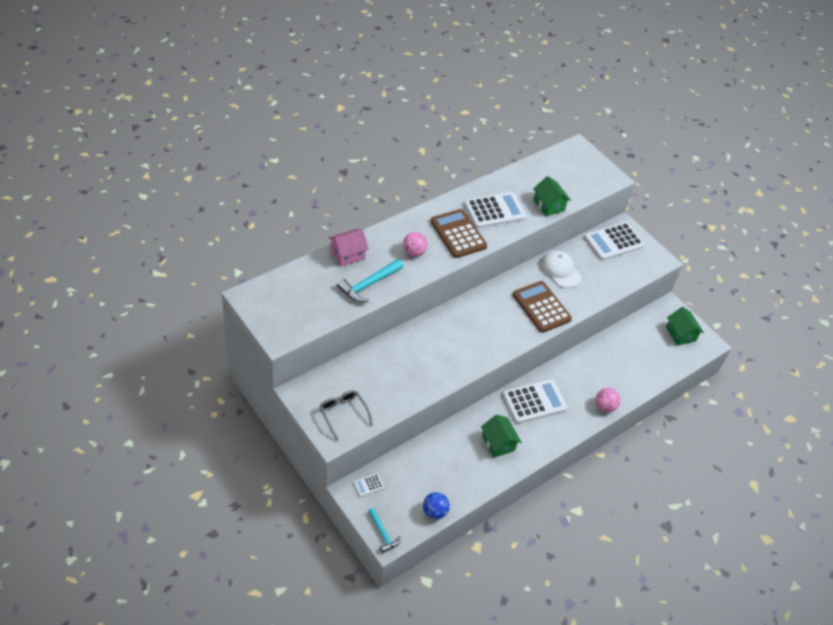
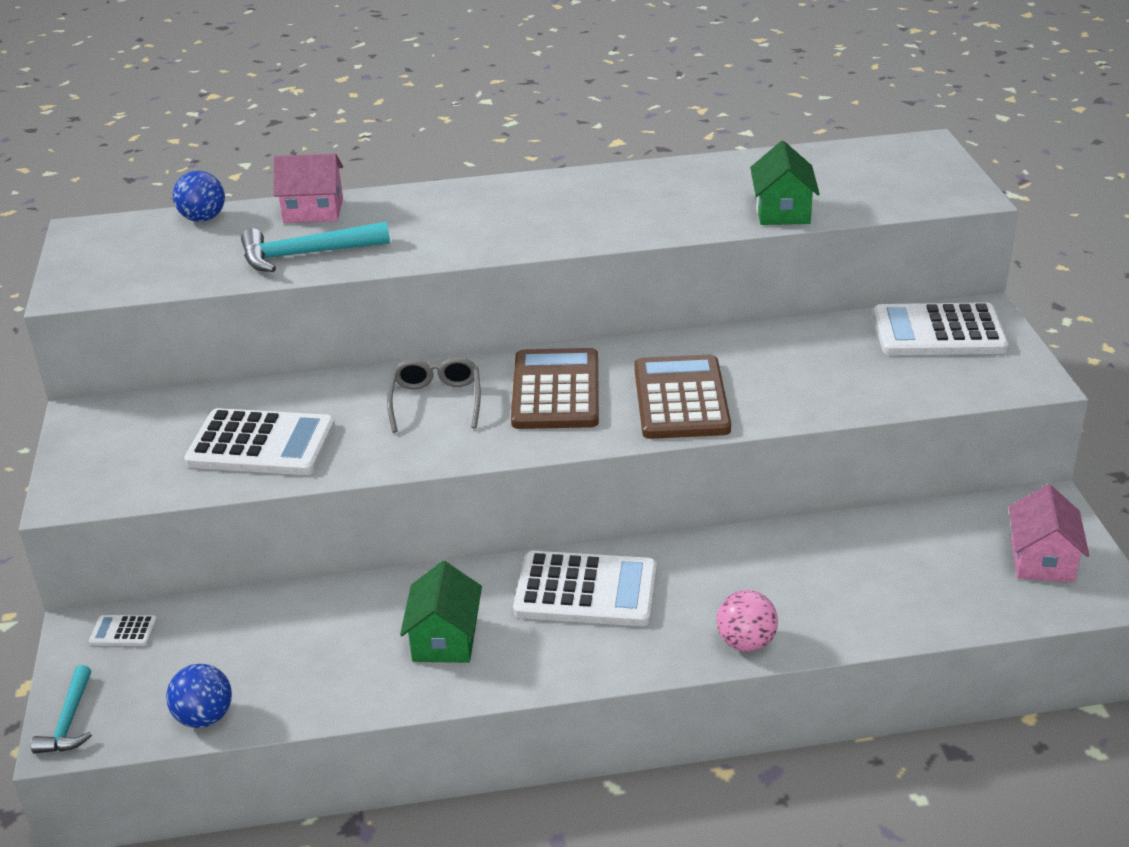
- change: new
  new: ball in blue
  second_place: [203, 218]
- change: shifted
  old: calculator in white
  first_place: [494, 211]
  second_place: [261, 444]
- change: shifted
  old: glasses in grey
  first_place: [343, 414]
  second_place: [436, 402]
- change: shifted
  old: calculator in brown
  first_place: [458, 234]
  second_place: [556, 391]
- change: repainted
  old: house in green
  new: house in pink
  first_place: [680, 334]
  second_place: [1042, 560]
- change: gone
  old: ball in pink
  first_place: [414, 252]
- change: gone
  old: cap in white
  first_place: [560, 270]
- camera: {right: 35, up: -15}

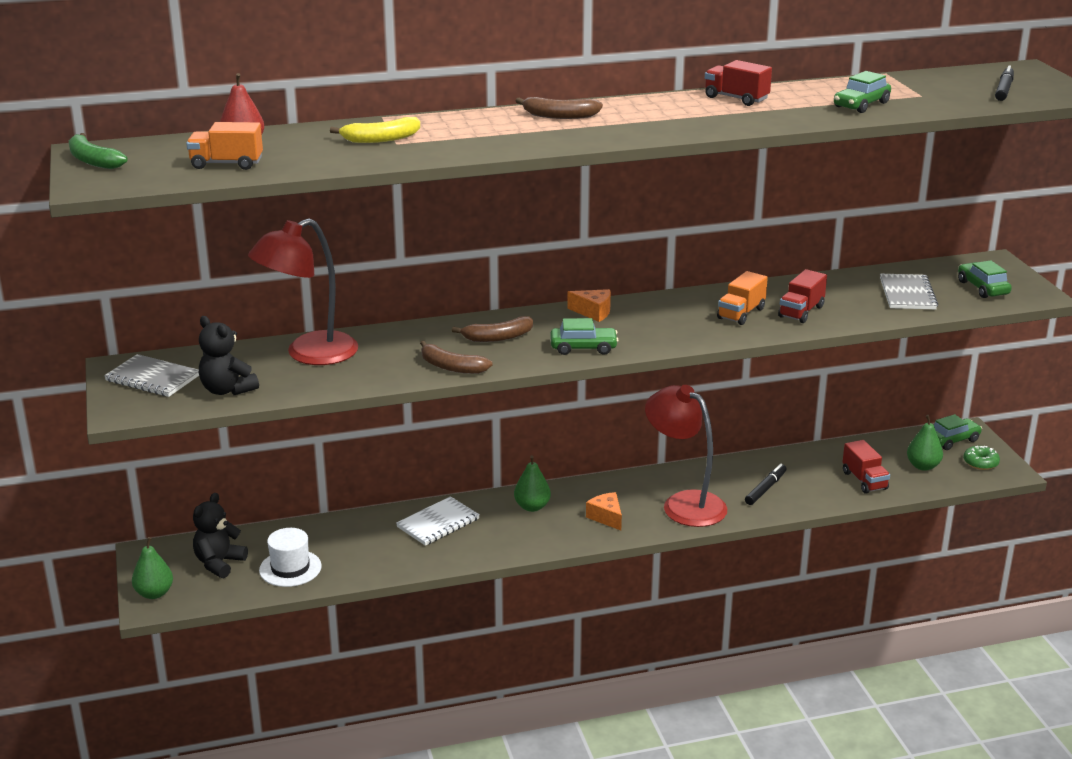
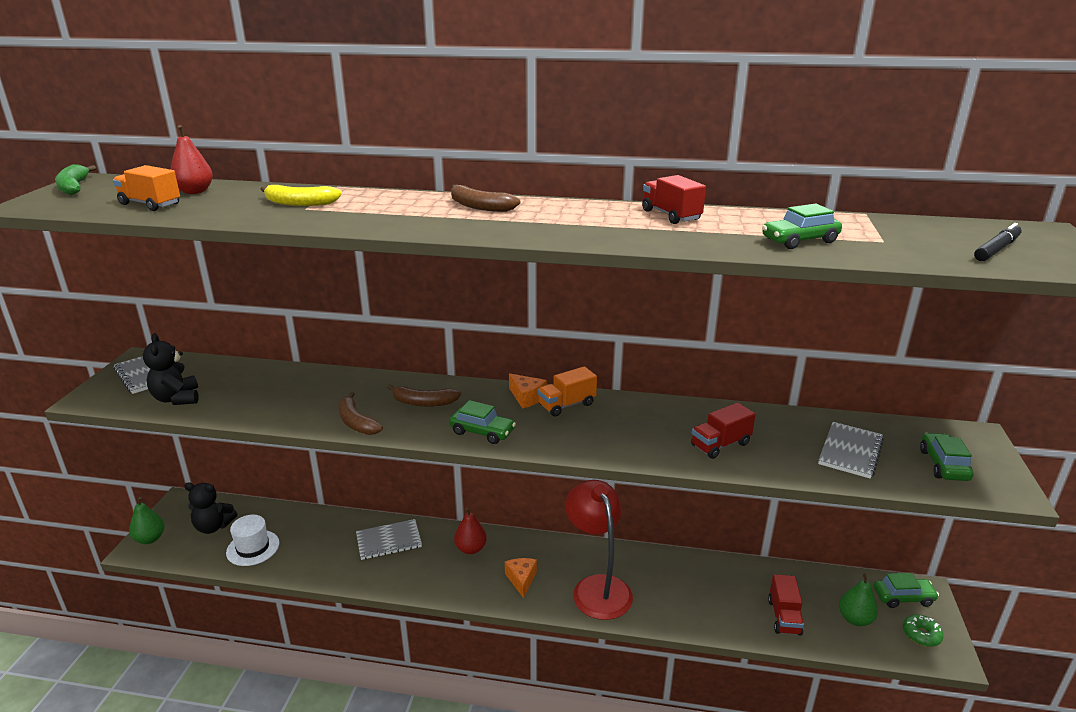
- change: rotated
  old: teddy bear in black
  first_place: [219, 563]
  second_place: [213, 526]
  degrees: -135
- change: repainted
  old: notebook in white
  new: notebook in grey
  first_place: [438, 523]
  second_place: [389, 541]
- change: repainted
  old: pear in green
  new: pear in red
  first_place: [532, 507]
  second_place: [471, 549]
- change: shifted
  old: truck in orange
  first_place: [741, 313]
  second_place: [566, 405]
- change: gone
  old: lamp in red
  first_place: [309, 354]
- change: gone
  old: marker in black
  first_place: [765, 489]
- camera: {right: 25, up: 0}

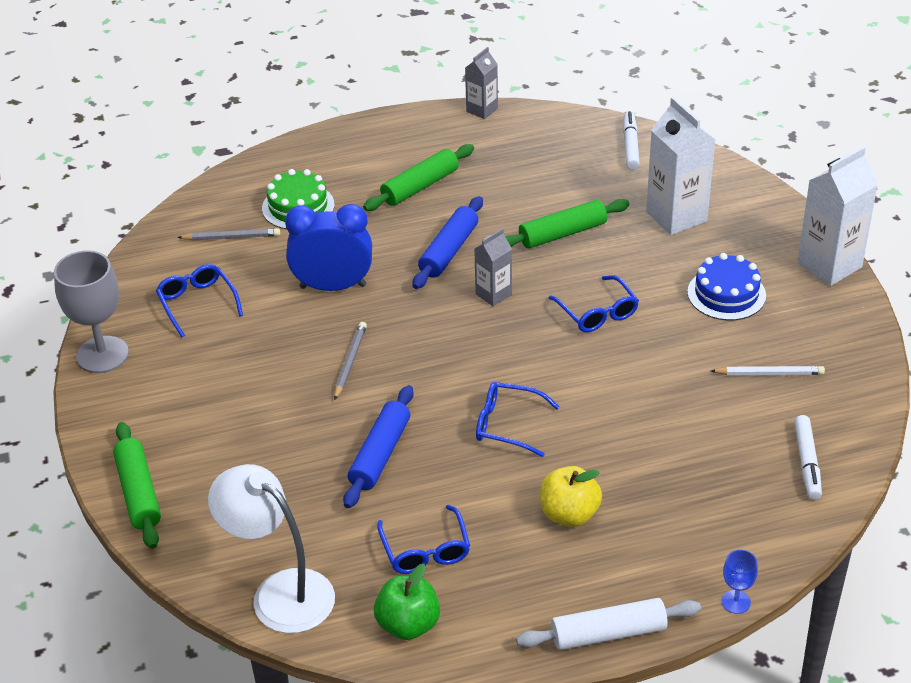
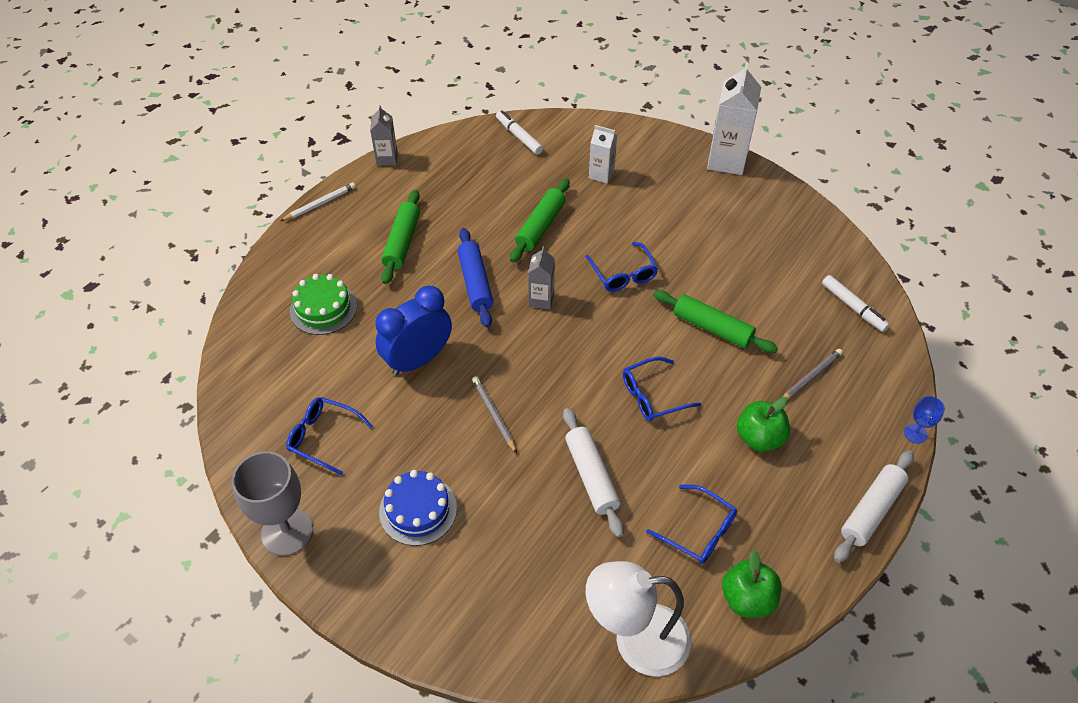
- change: shifted
  old: pencil in white
  first_place: [769, 373]
  second_place: [320, 203]
- change: shifted
  old: cake in blue
  first_place: [726, 294]
  second_place: [418, 510]
- change: repainted
  old: rolling pin in blue
  new: rolling pin in white
  first_place: [380, 454]
  second_place: [591, 476]
- change: rotated
  old: glasses in blue
  first_place: [597, 312]
  second_place: [623, 274]
  degrees: 45
- change: scaled
  old: carton in white
  first_place: [676, 216]
  second_place: [601, 174]
  factor: 0.56
- change: shifted
  old: rolling pin in green
  first_place: [139, 493]
  second_place: [712, 328]
- change: repainted
  old: apple in yellow
  new: apple in green
  first_place: [569, 514]
  second_place: [759, 438]
- change: shifted
  old: pencil in grey
  first_place: [232, 237]
  second_place: [810, 377]
- camera: {right: -40, up: 10}

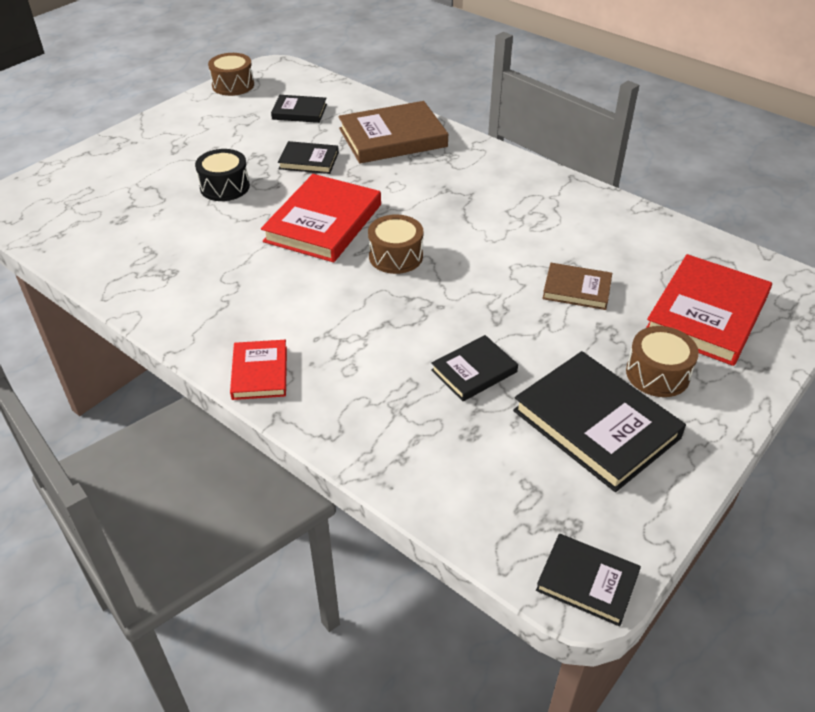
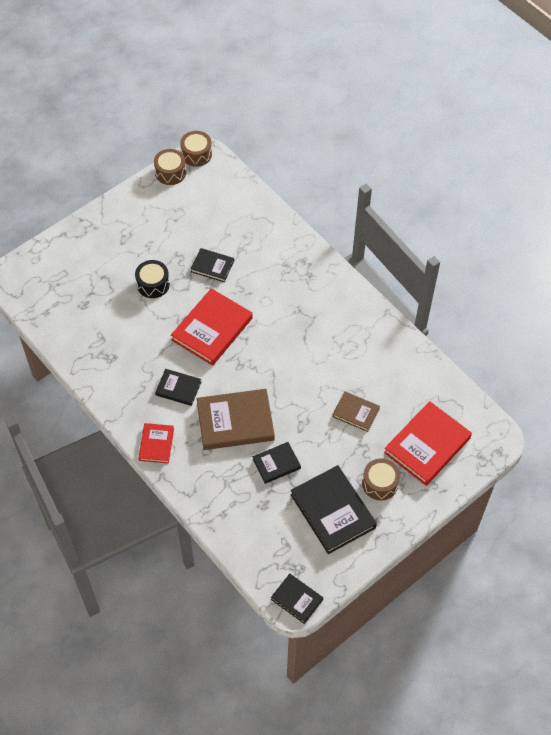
- change: shifted
  old: book in black
  first_place: [299, 112]
  second_place: [178, 388]
- change: shifted
  old: drum in brown
  first_place: [396, 256]
  second_place: [196, 154]
- change: shifted
  old: book in brown
  first_place: [393, 138]
  second_place: [235, 422]
- camera: {right: 10, up: 15}

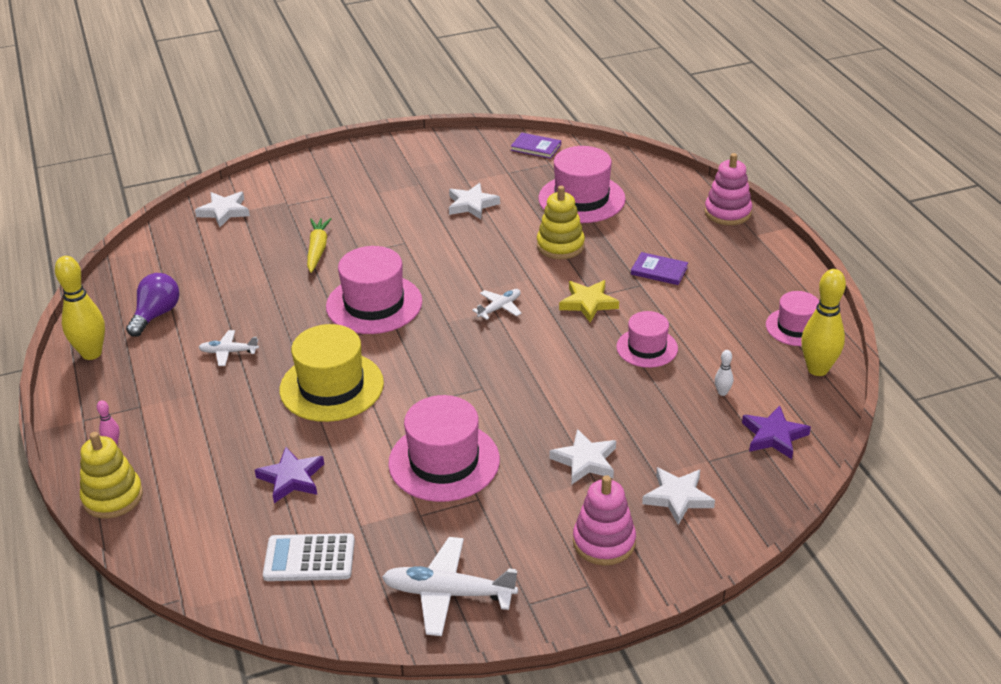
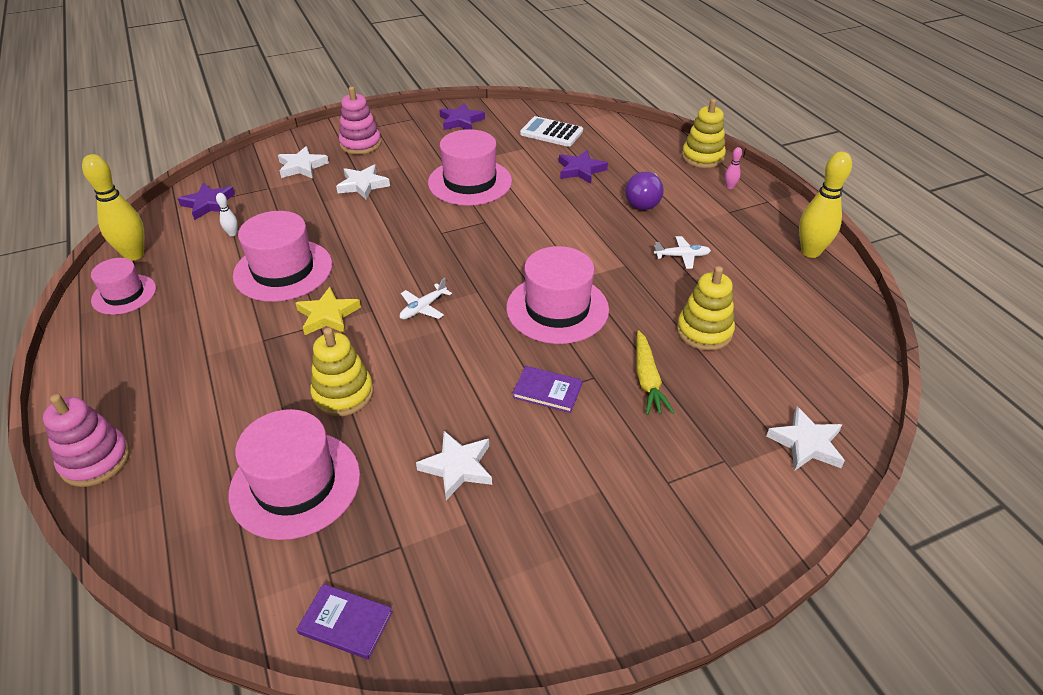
- change: scaled
  old: hat in pink
  first_place: [647, 348]
  second_place: [283, 270]
  factor: 1.65
- change: swapped
  old: plane in white
  new: star in purple
  first_place: [448, 593]
  second_place: [461, 121]
- change: shifted
  old: book in purple
  first_place: [659, 271]
  second_place: [547, 391]
- change: rotated
  old: calculator in white
  first_place: [309, 558]
  second_place: [551, 133]
  degrees: -150
- change: shifted
  old: light bulb in purple
  first_place: [156, 315]
  second_place: [643, 202]
- change: new
  new: stacking toy in yellow
  second_place: [704, 331]
- change: gone
  old: hat in yellow
  first_place: [331, 386]
- camera: {right: 175, up: 5}

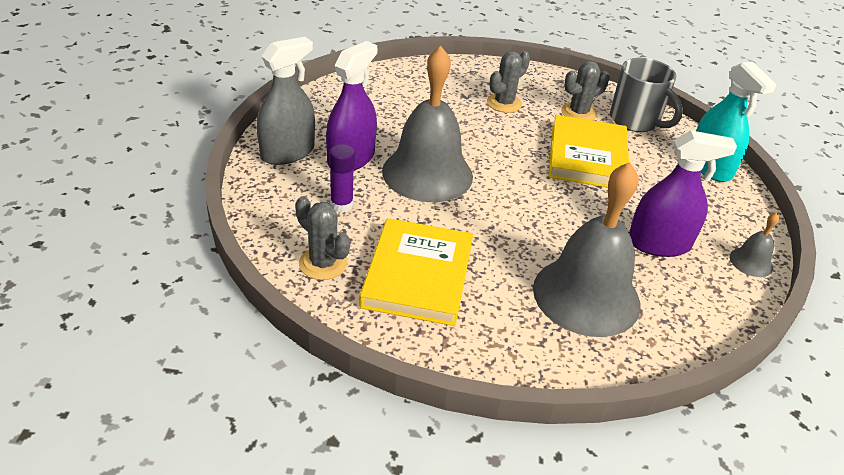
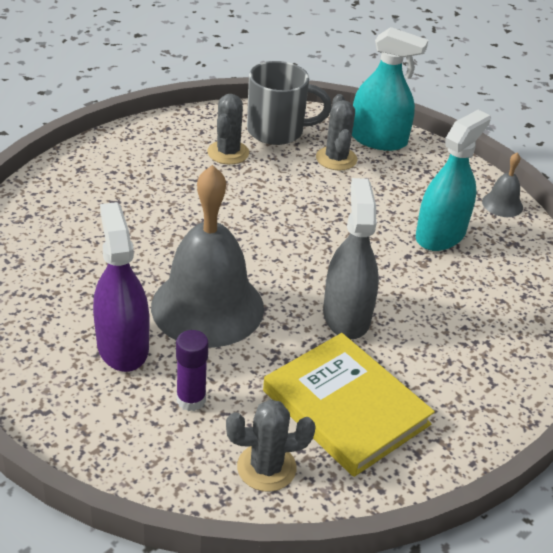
- change: shifted
  old: cactus in grey
  first_place: [504, 103]
  second_place: [336, 159]
- change: shifted
  old: spray bottle in grey
  first_place: [287, 152]
  second_place: [346, 316]
- change: repainted
  old: spray bottle in purple
  new: spray bottle in turquoise
  first_place: [659, 244]
  second_place: [440, 235]
- change: gone
  old: bell in grey
  first_place: [586, 295]
- change: gone
  old: book in yellow
  first_place: [587, 156]
- camera: {right: -50, up: 0}

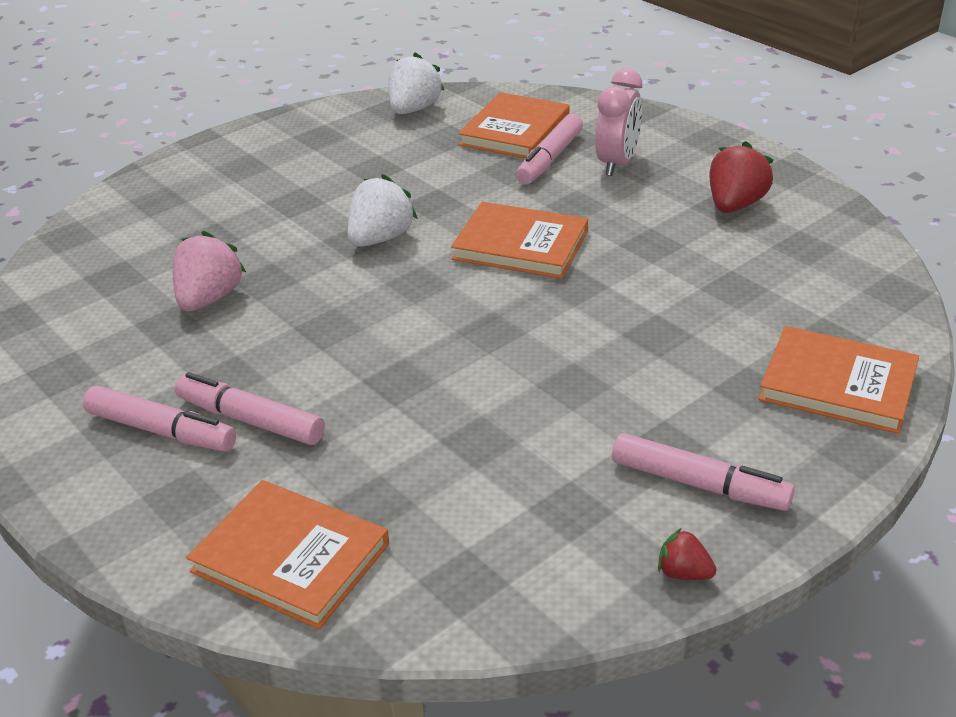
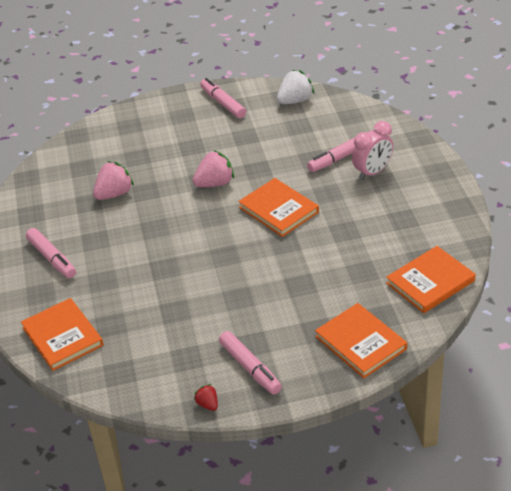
- change: repainted
  old: strawberry in white
  new: strawberry in pink
  first_place: [380, 238]
  second_place: [215, 183]
- change: shifted
  old: marker in pink
  first_place: [250, 420]
  second_place: [223, 103]
- change: shifted
  old: book in orange
  first_place: [514, 131]
  second_place: [430, 282]
- change: gone
  old: strawberry in red
  first_place: [735, 205]
- camera: {right: 30, up: 5}

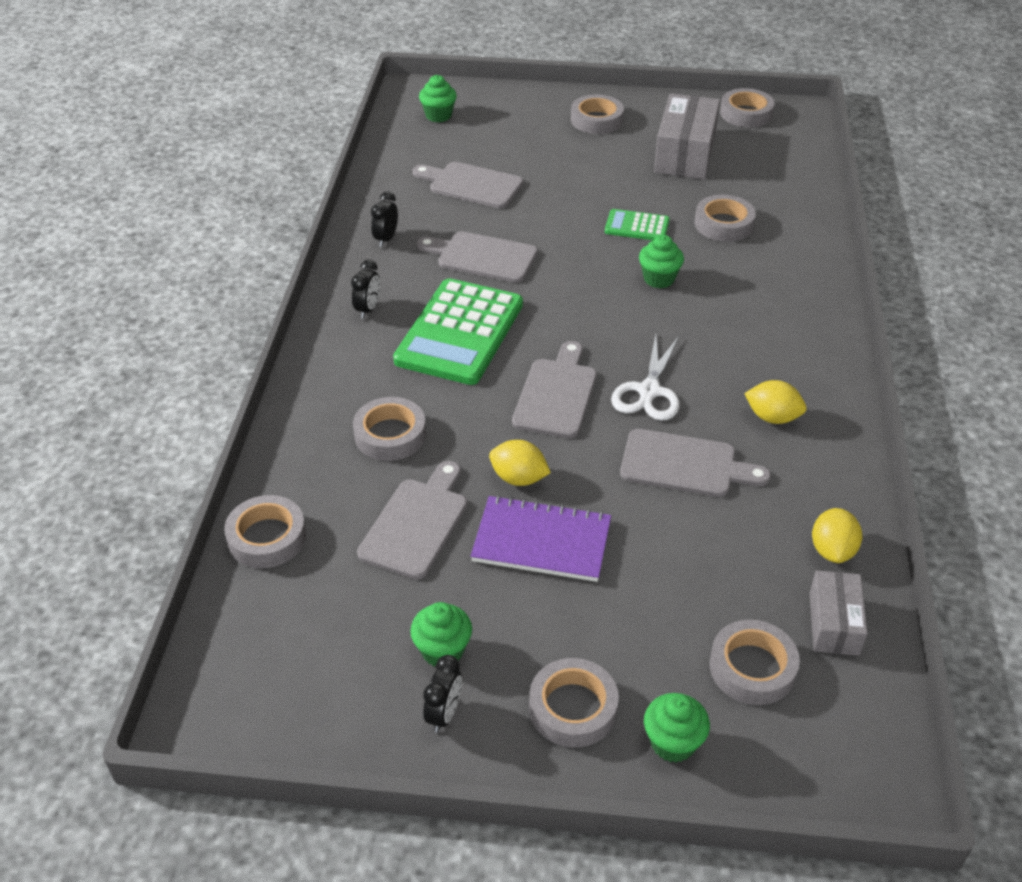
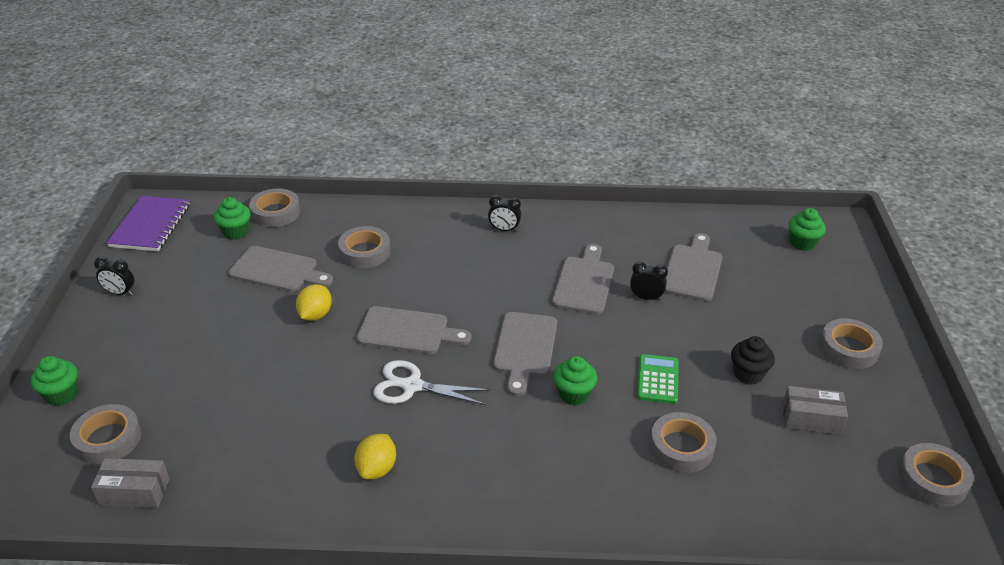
- change: shifted
  old: notebook in purple
  first_place: [541, 541]
  second_place: [150, 226]
- change: shifted
  old: cupcake in green
  first_place: [442, 651]
  second_place: [235, 232]
- change: shifted
  old: cutting board in grey
  first_place: [684, 465]
  second_place: [524, 348]
- change: shifted
  old: clock in black
  first_place: [386, 239]
  second_place: [646, 297]
- change: new
  new: cupcake in black
  second_place: [748, 374]
- change: scaled
  old: box in grey
  first_place: [685, 154]
  second_place: [811, 419]
  factor: 0.58
- change: gone
  old: calculator in green
  first_place: [459, 332]
- change: gone
  old: tape in grey
  first_place: [573, 708]
- change: gone
  old: lemon in yellow
  first_place: [832, 550]
- camera: {right: 85, up: -5}

